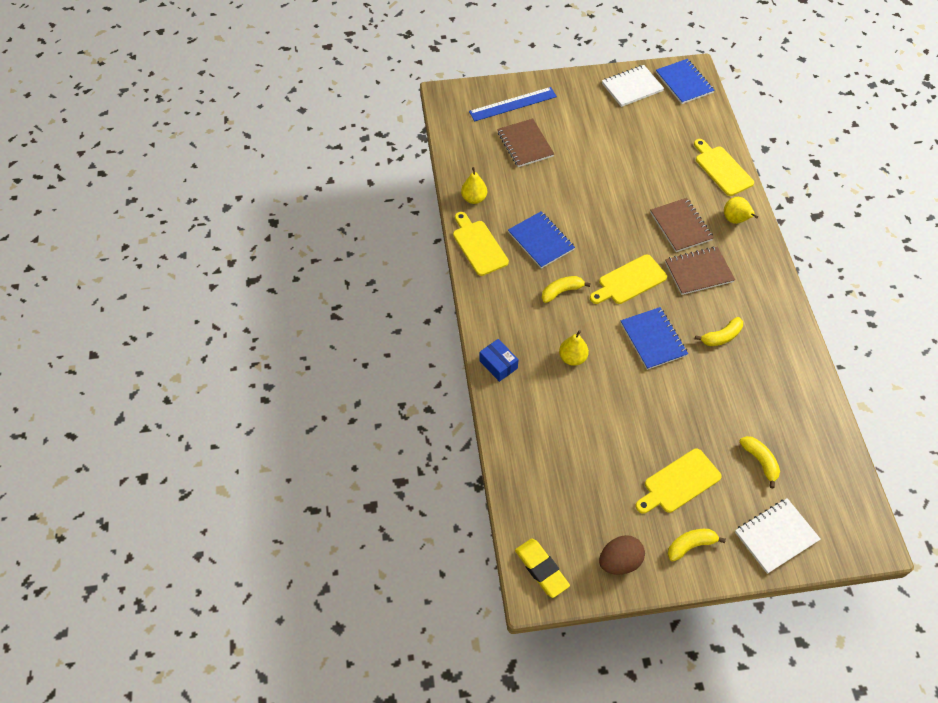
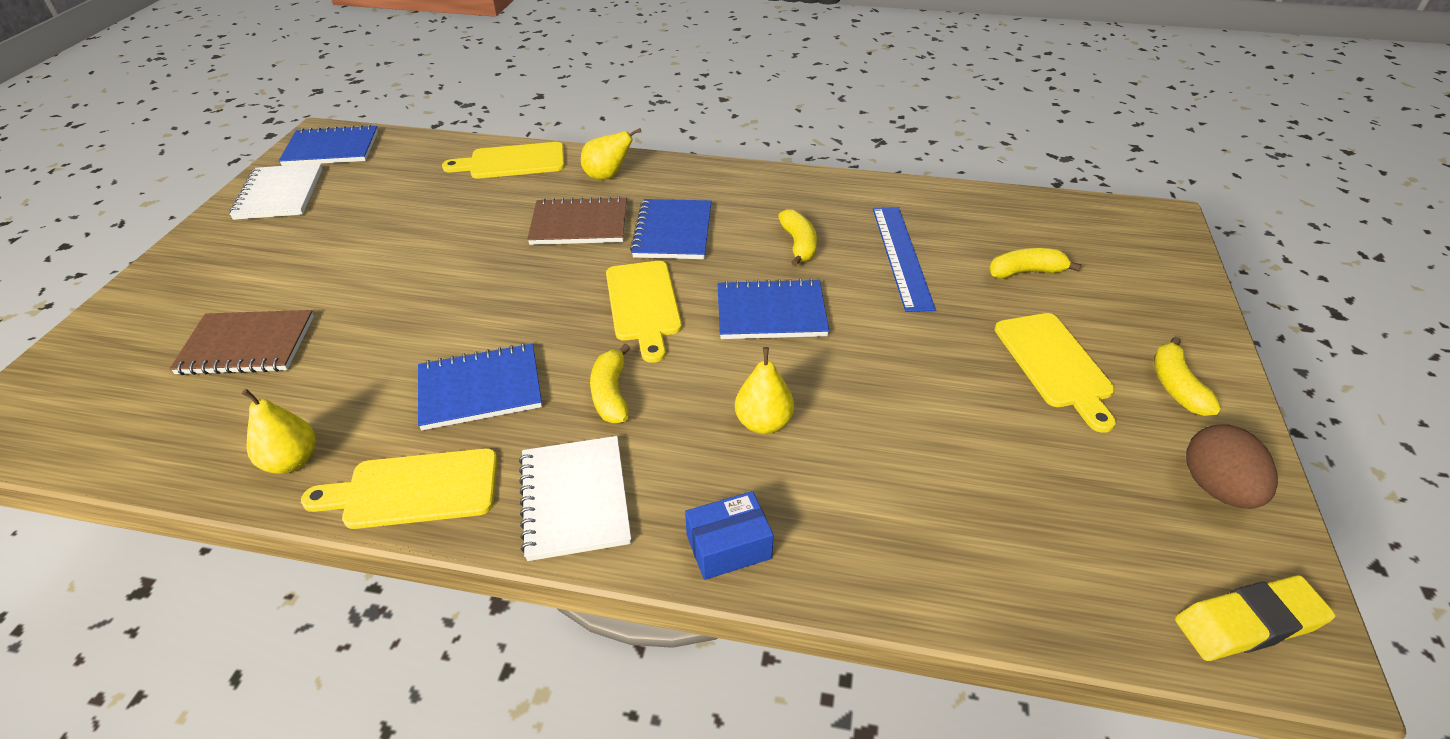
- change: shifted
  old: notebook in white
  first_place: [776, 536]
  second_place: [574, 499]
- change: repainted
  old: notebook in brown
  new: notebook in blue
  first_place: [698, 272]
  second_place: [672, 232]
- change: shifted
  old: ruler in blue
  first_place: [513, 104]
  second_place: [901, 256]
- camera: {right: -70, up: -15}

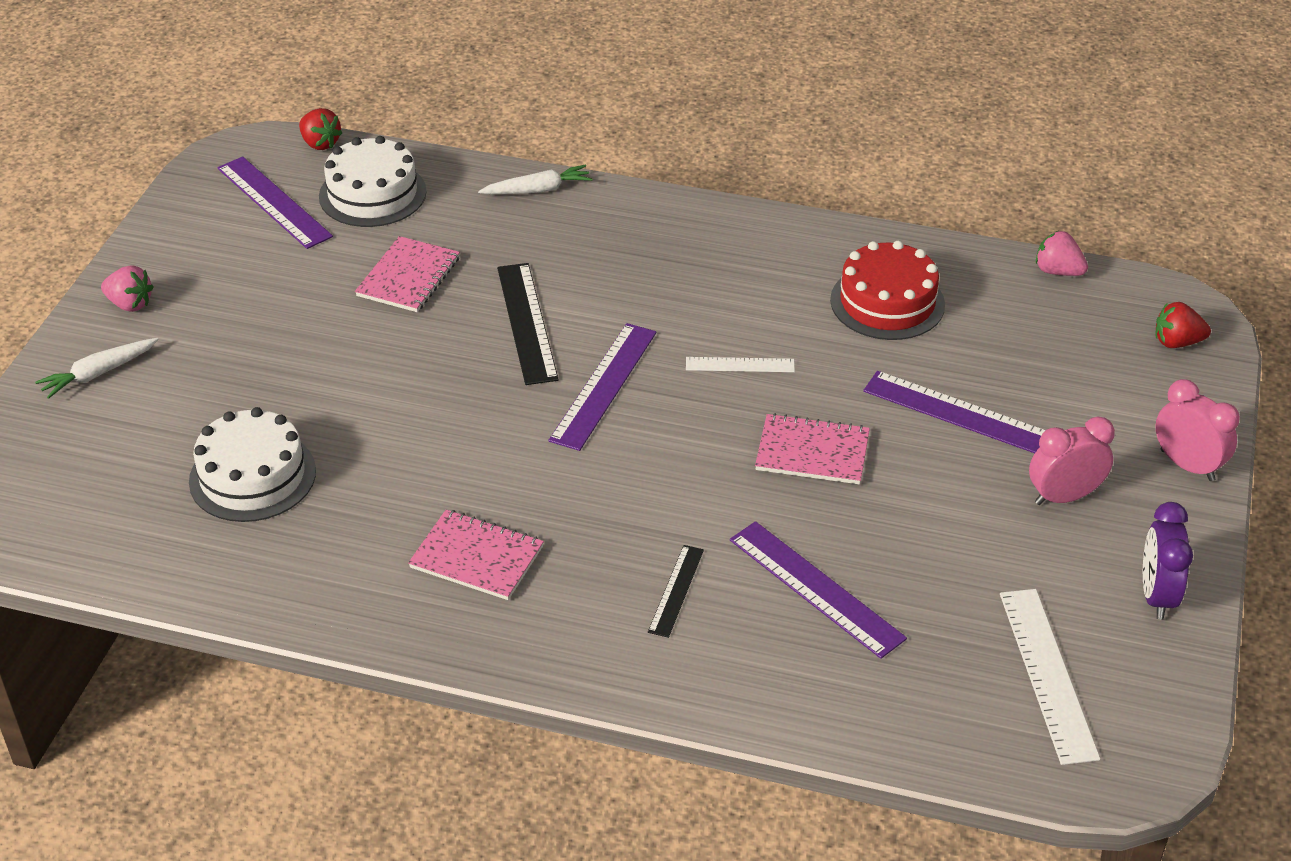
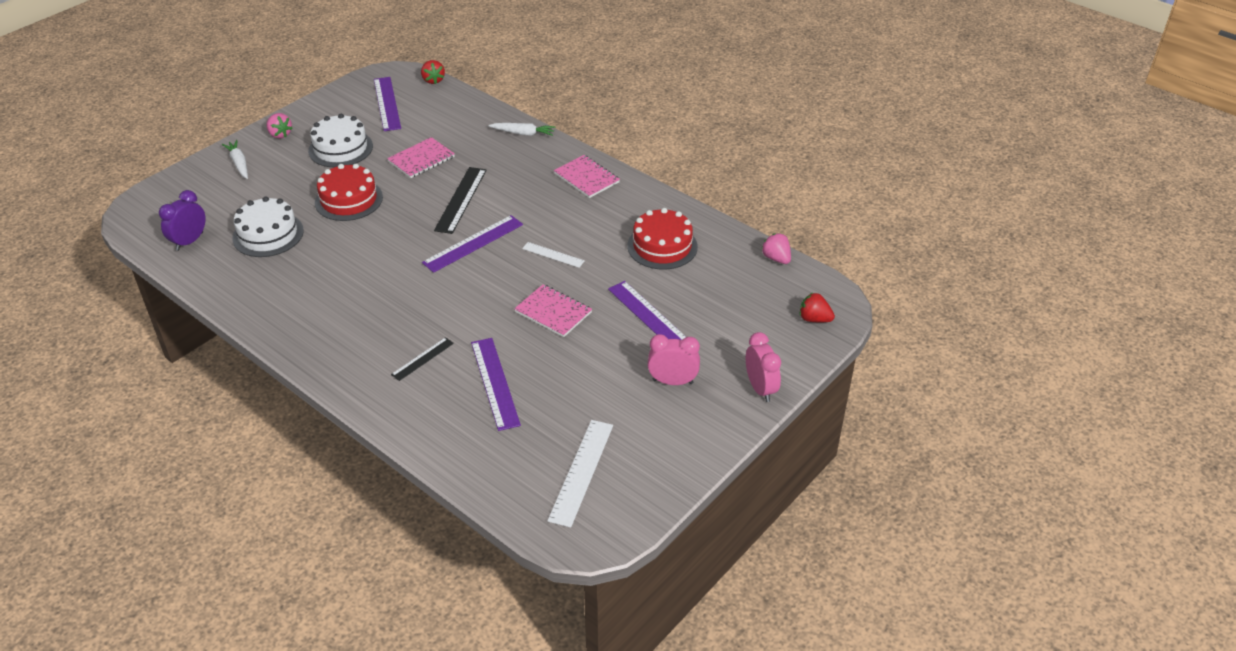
- change: shifted
  old: clock in purple
  first_place: [1156, 595]
  second_place: [189, 241]
- change: rotated
  old: carrot in white
  first_place: [98, 373]
  second_place: [239, 163]
  degrees: 75
- change: shifted
  old: cake in white
  first_place: [372, 194]
  second_place: [340, 148]
- change: new
  new: cake in red
  second_place: [349, 200]
- change: shifted
  old: notebook in pink
  first_place: [477, 557]
  second_place: [586, 178]
- camera: {right: 25, up: 0}

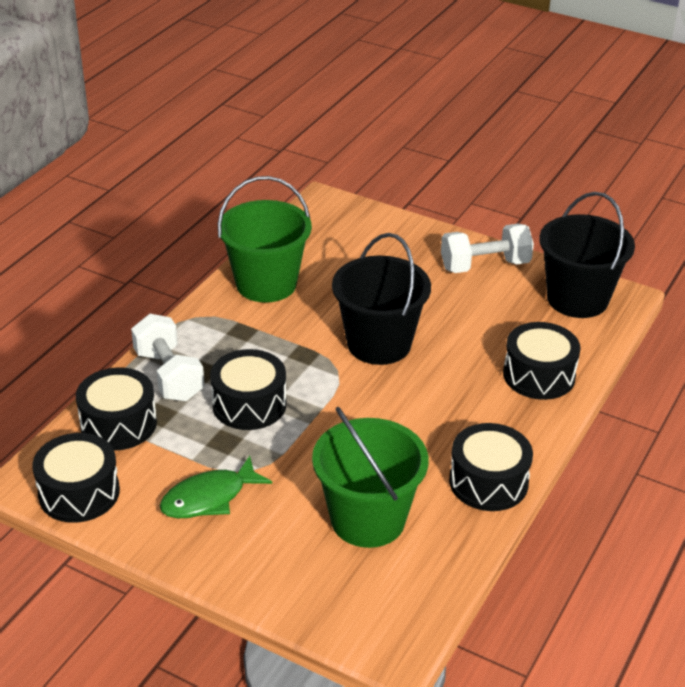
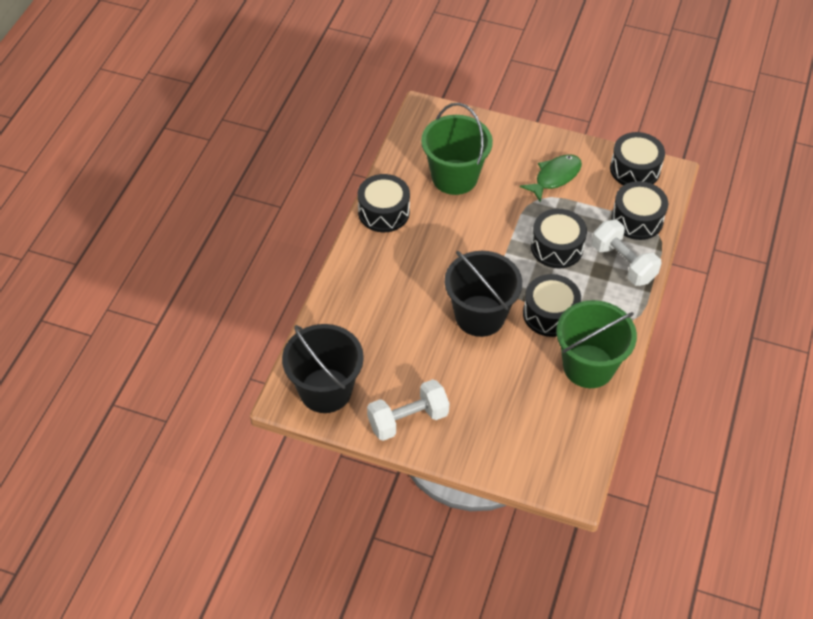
- change: shifted
  old: drum in black
  first_place: [539, 375]
  second_place: [550, 314]
- camera: {right: 170, up: 15}

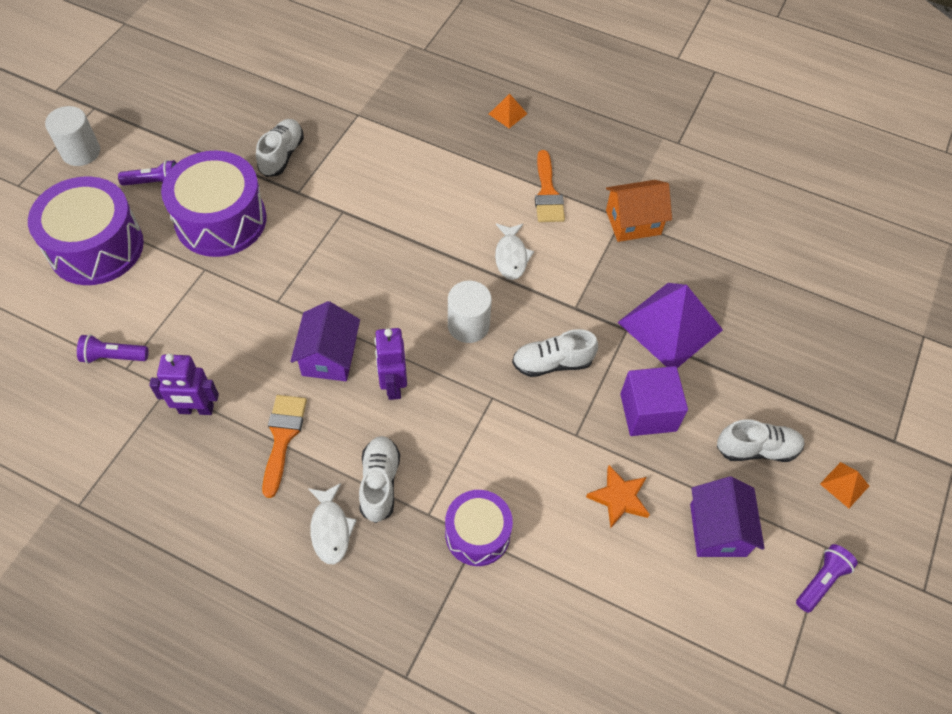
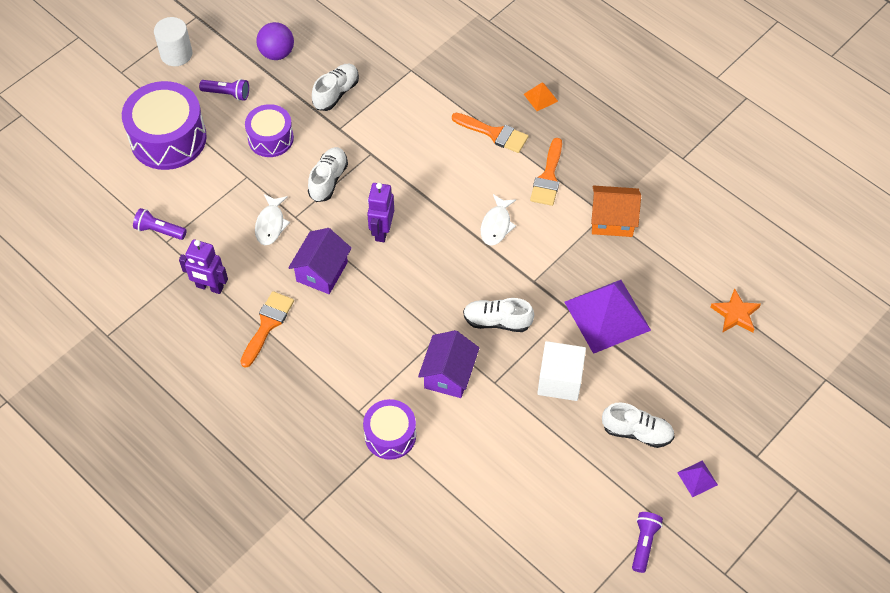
- change: scaled
  old: drum in purple
  first_place: [221, 220]
  second_place: [270, 138]
  factor: 0.6
- change: shifted
  old: fish in white
  first_place: [330, 529]
  second_place: [271, 224]
- change: new
  new: ball in purple
  second_place: [277, 53]
- change: shifted
  old: shoe in white
  first_place: [379, 483]
  second_place: [328, 180]
- change: shifted
  old: robot in purple
  first_place: [393, 385]
  second_place: [381, 231]
- change: shifted
  old: house in purple
  first_place: [717, 530]
  second_place: [448, 374]
- change: new
  new: brush in orange
  second_place: [494, 133]
- change: repainted
  old: cube in purple
  new: cube in white
  first_place: [648, 412]
  second_place: [560, 380]
- change: rotated
  old: flashlight in purple
  first_place: [821, 581]
  second_place: [644, 543]
  degrees: -45
- change: repainted
  old: pyramid in orange
  new: pyramid in purple
  first_place: [844, 485]
  second_place: [697, 478]
- change: shifted
  old: star in orange
  first_place: [619, 498]
  second_place: [735, 314]
- change: gone
  old: cylinder in white
  first_place: [468, 325]
- camera: {right: 20, up: 0}

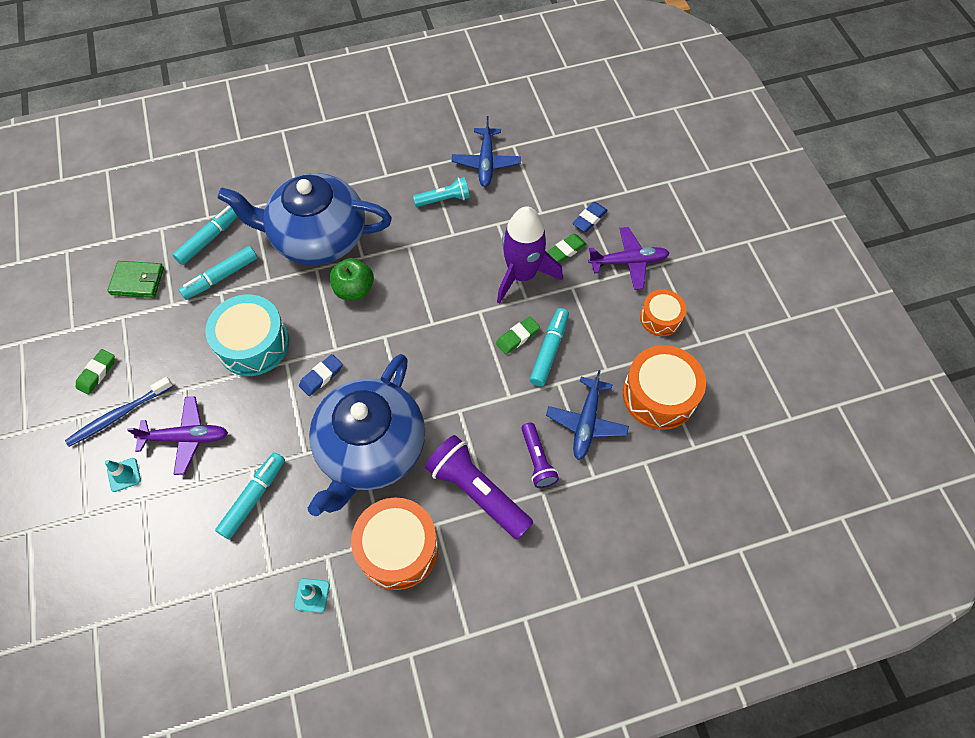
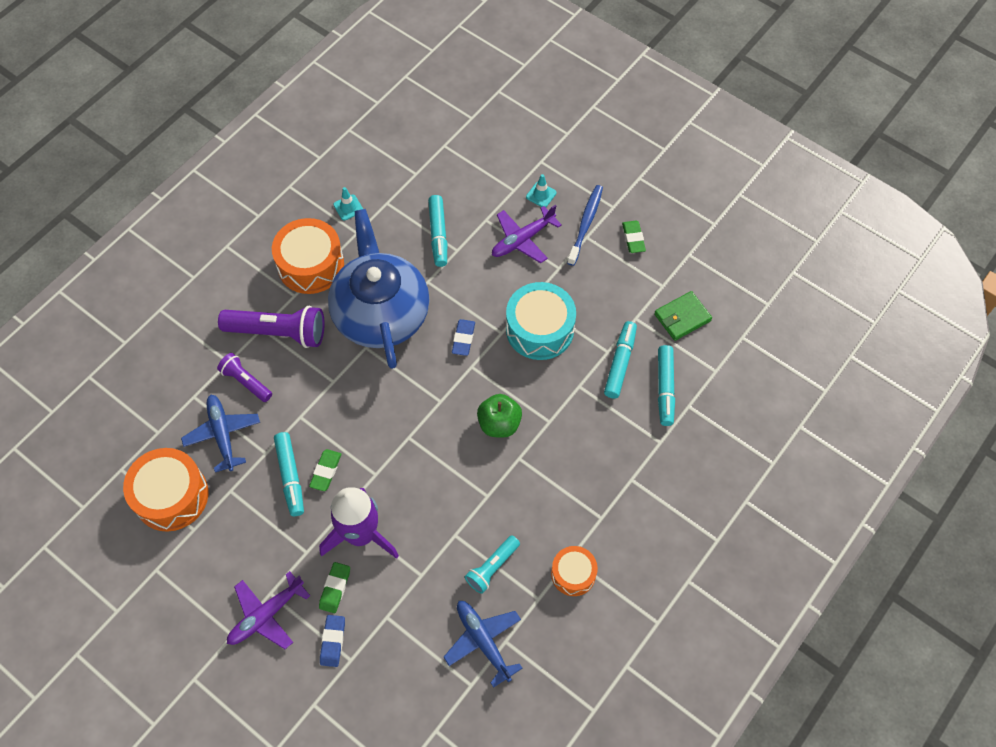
- change: shifted
  old: drum in orange
  first_place: [660, 318]
  second_place: [573, 574]
- change: gone
  old: teapot in blue
  first_place: [317, 237]
- camera: {right: 145, up: 0}

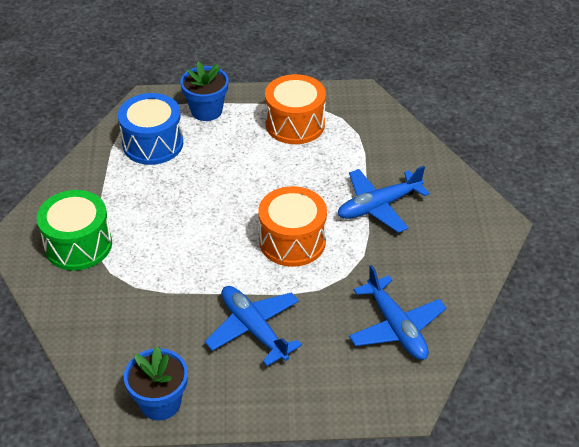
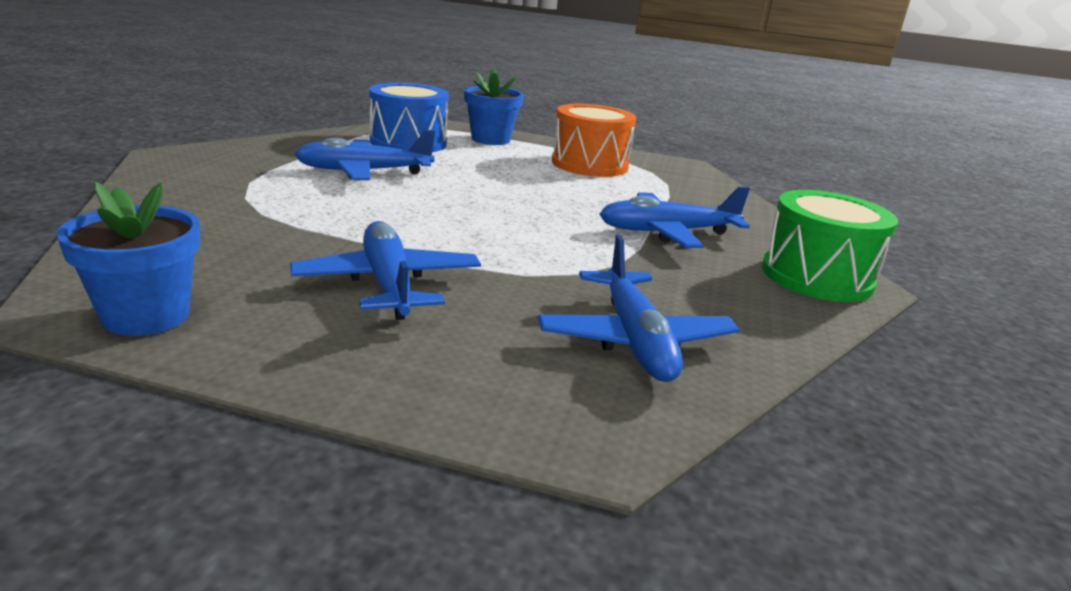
- change: new
  new: plane in blue
  second_place: [364, 172]
- change: shifted
  old: drum in green
  first_place: [78, 245]
  second_place: [816, 276]
- change: gone
  old: drum in orange
  first_place: [292, 241]
- camera: {right: 15, up: -20}

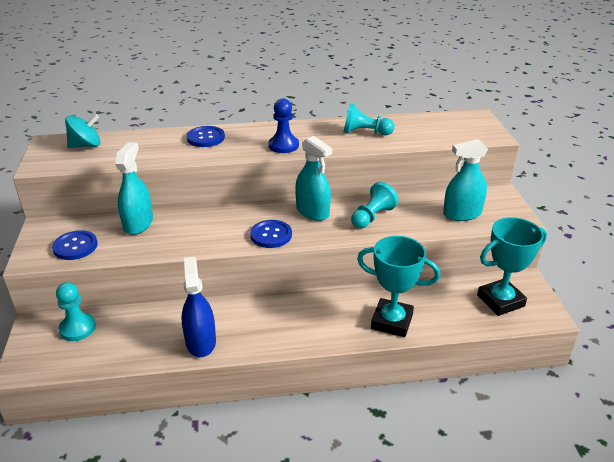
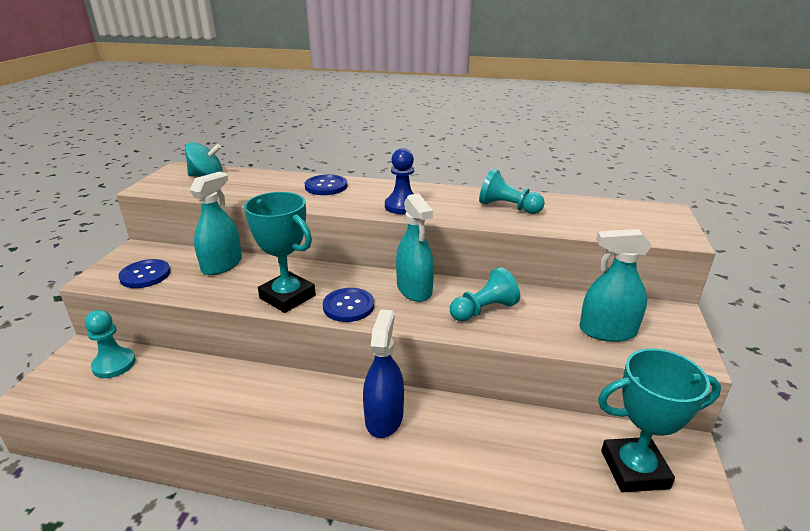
- change: shifted
  old: trophy in turquoise
  first_place: [392, 321]
  second_place: [287, 297]
- change: shifted
  old: spray bottle in blue
  first_place: [200, 342]
  second_place: [384, 417]
- camera: {right: 20, up: -5}

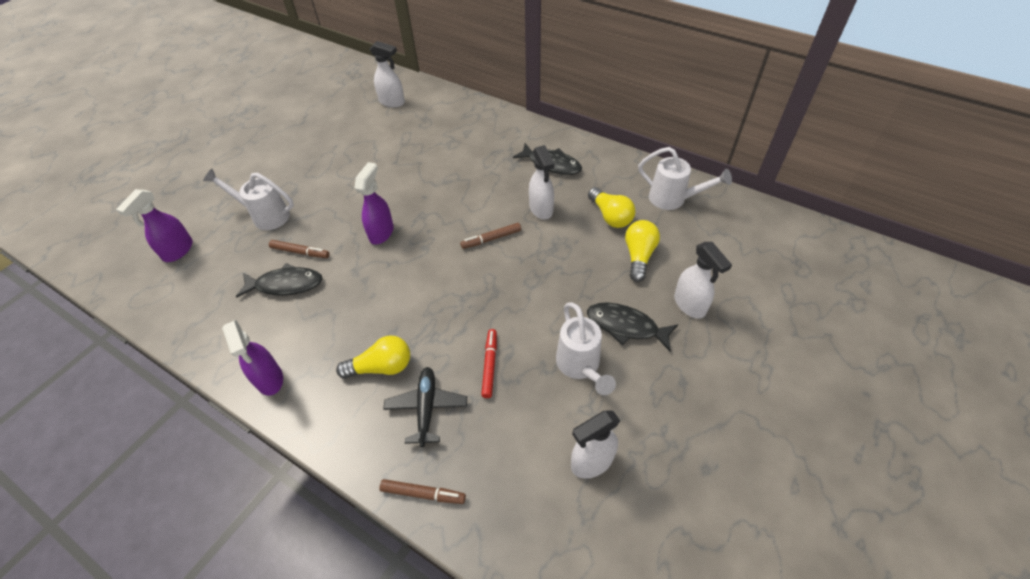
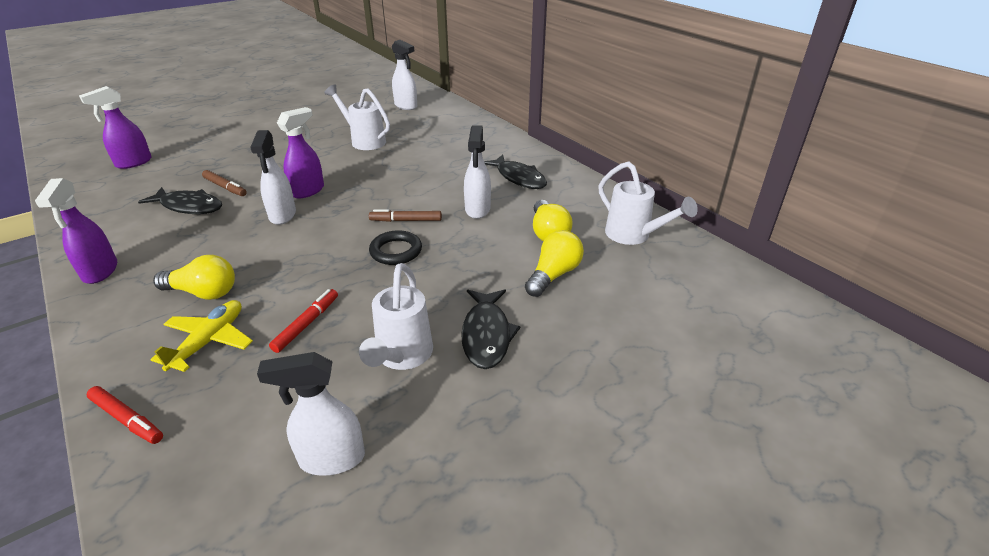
- change: repainted
  old: marker in brown
  new: marker in red
  first_place: [423, 493]
  second_place: [127, 419]
- change: repainted
  old: plane in black
  new: plane in yellow
  first_place: [426, 408]
  second_place: [209, 341]
- change: shifted
  old: spray bottle in white
  first_place: [689, 305]
  second_place: [282, 215]
- change: shifted
  old: watering can in white
  first_place: [265, 216]
  second_place: [364, 141]
- change: new
  new: ring in black
  second_place: [396, 251]
- change: rotated
  old: fish in black
  first_place: [626, 326]
  second_place: [486, 335]
  degrees: -135
- camera: {right: 20, up: -15}

